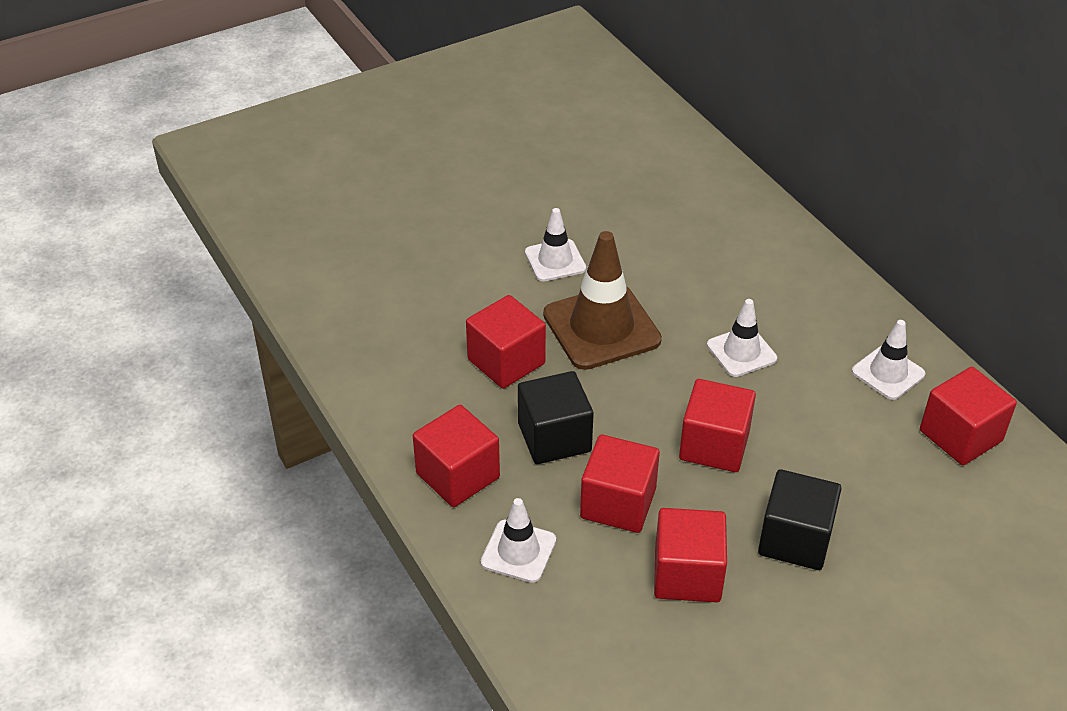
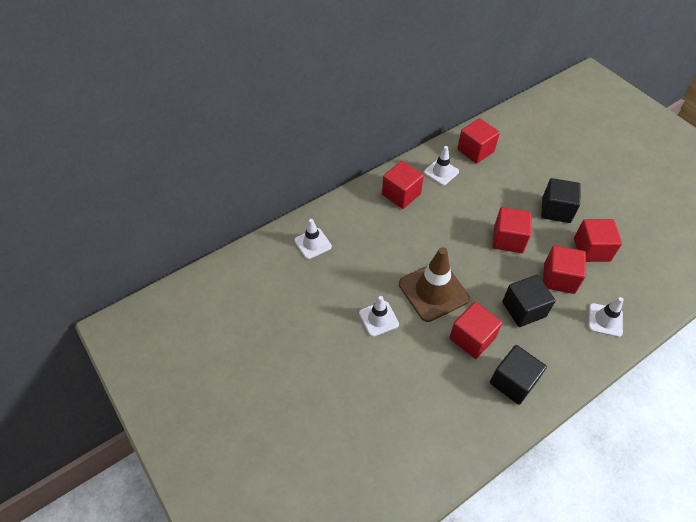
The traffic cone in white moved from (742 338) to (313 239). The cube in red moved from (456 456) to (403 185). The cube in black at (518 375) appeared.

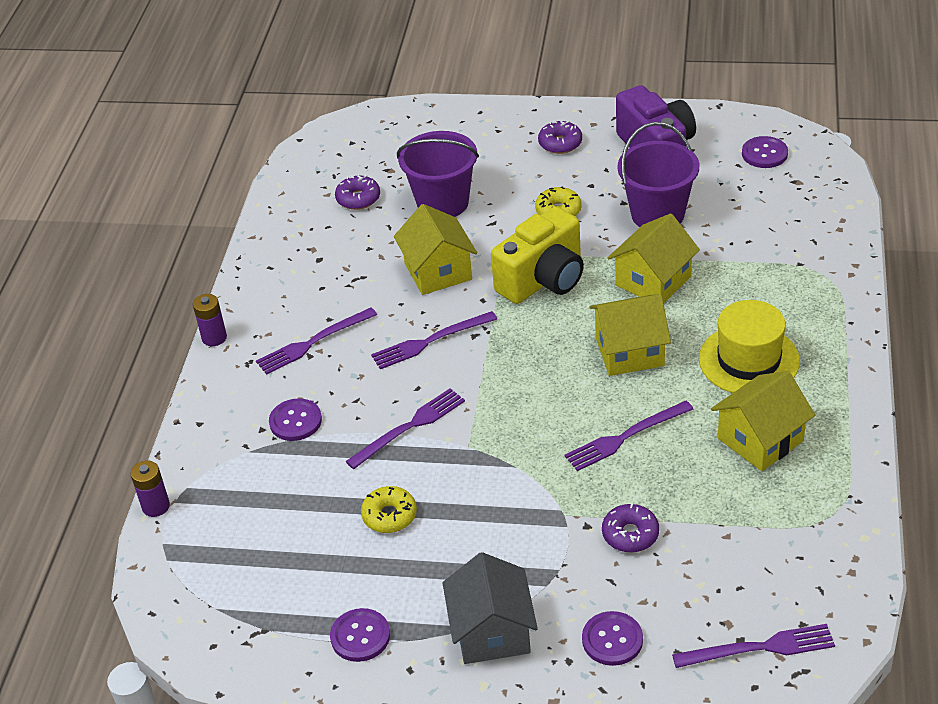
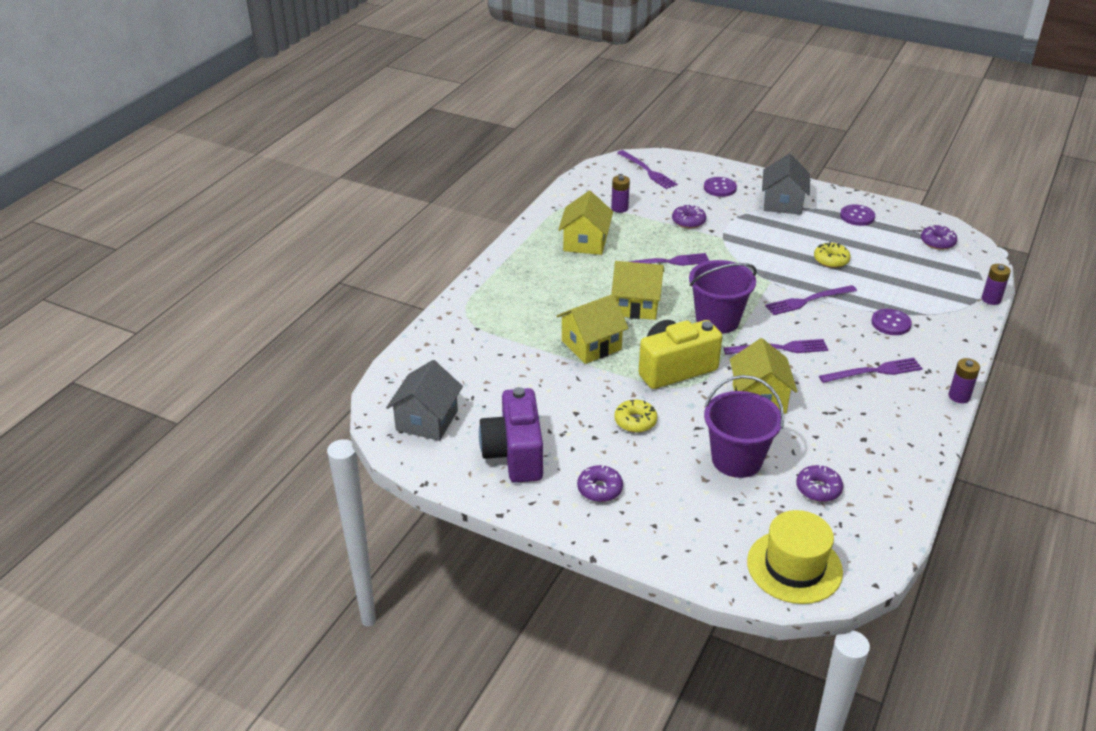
The button in purple at (765 152) was replaced by the house in grey at (424 400). The house in yellow at (763 421) turned 60 degrees counterclockwise. The battery in purple at (620 194) appeared. The fork in purple at (753 646) turned 135 degrees counterclockwise. The bucket in purple moved from (658 174) to (723 297). The hat in yellow moved from (749 346) to (795 557). The donut in purple at (939 237) appeared.

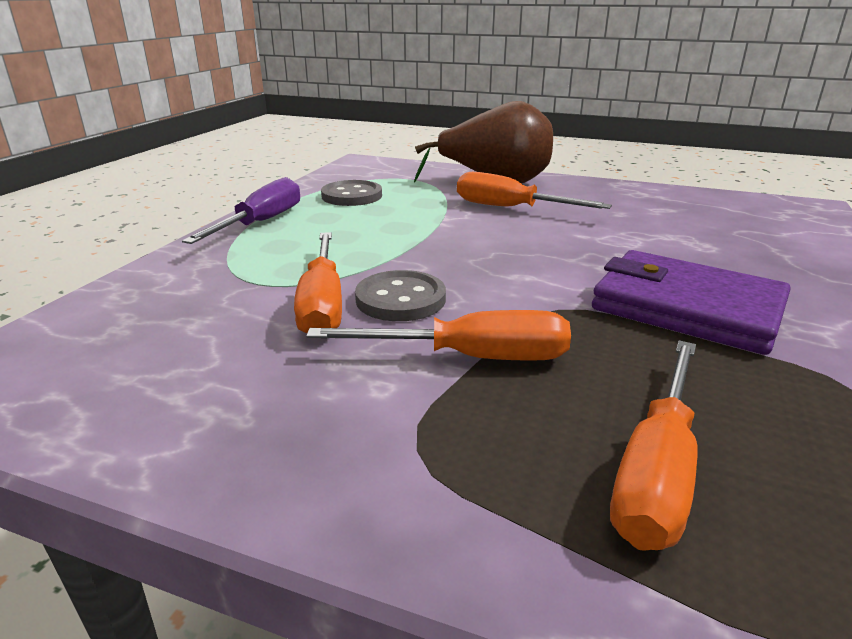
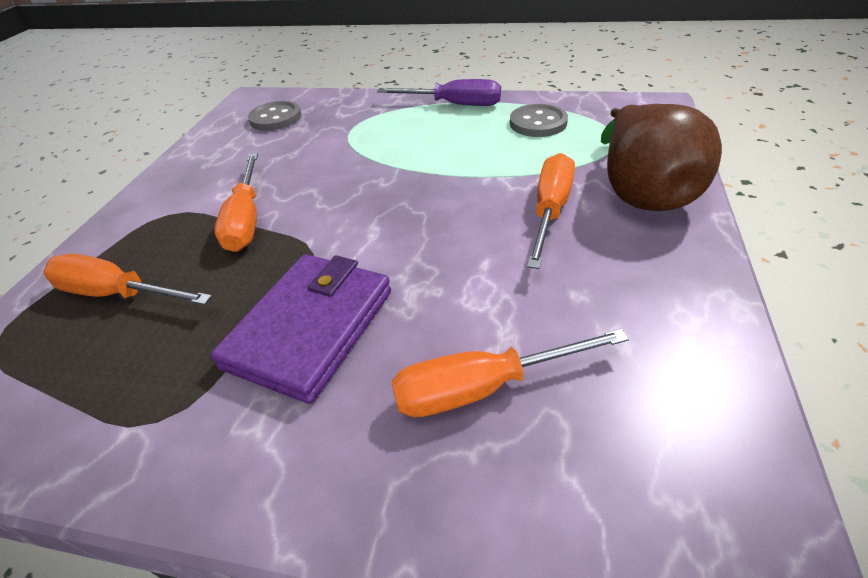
The button in grey moved from (400 295) to (274 116). The screwdriver in orange moved from (318 282) to (510 373).

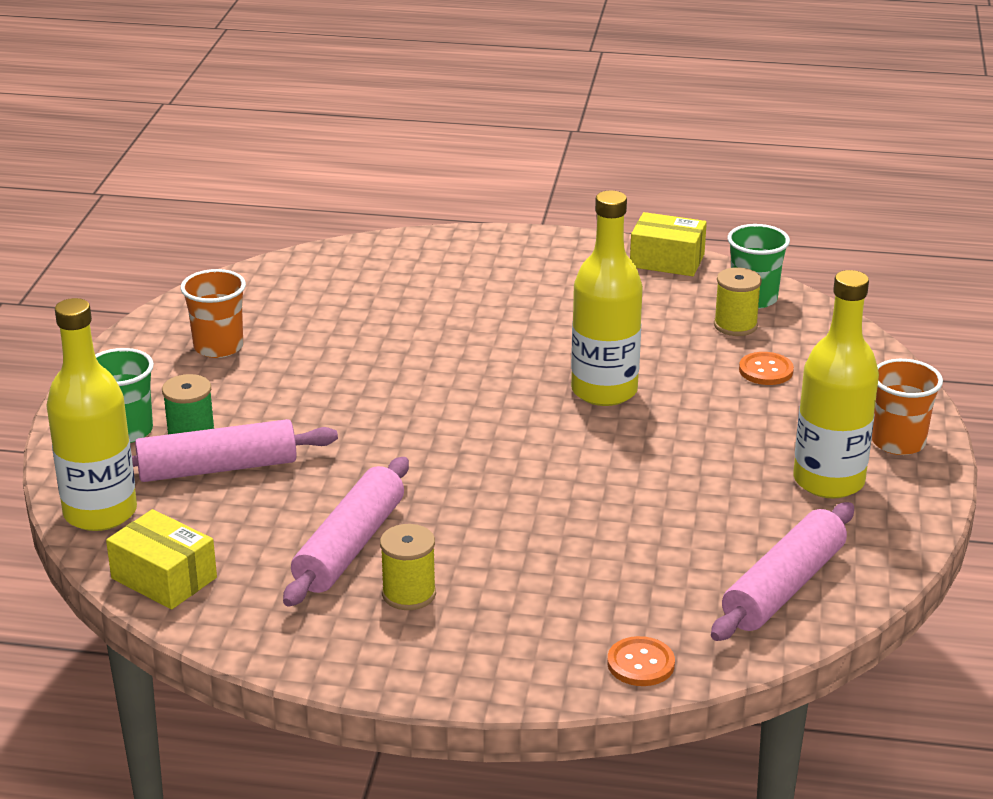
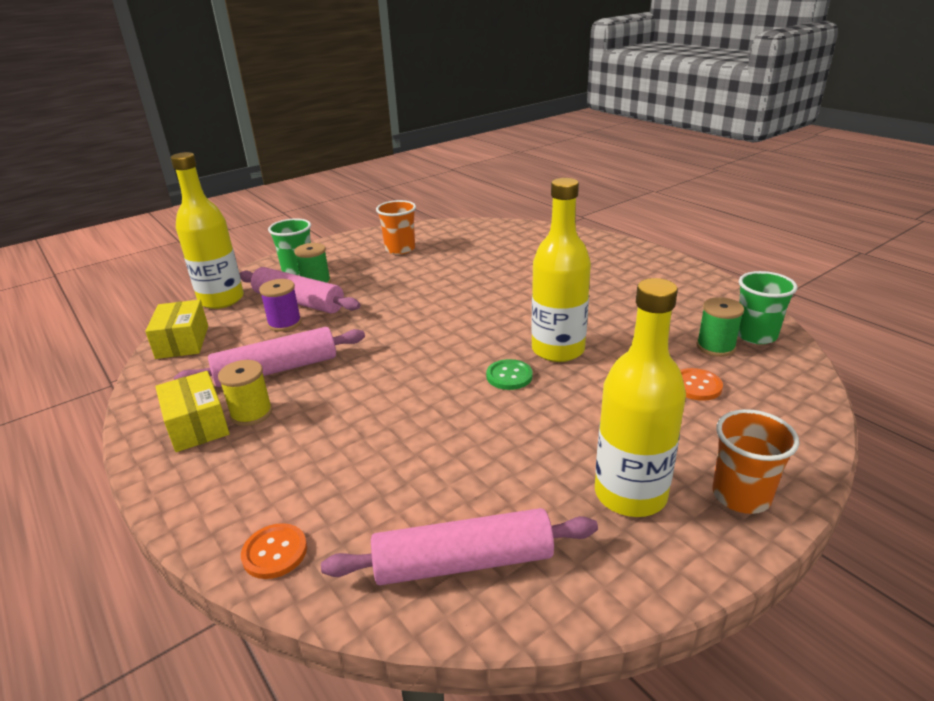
The box in yellow moved from (668 244) to (192 411). The spool in purple at (280 305) appeared. The button in green at (509 374) appeared. The spool in yellow at (738 301) became the spool in green at (720 327).

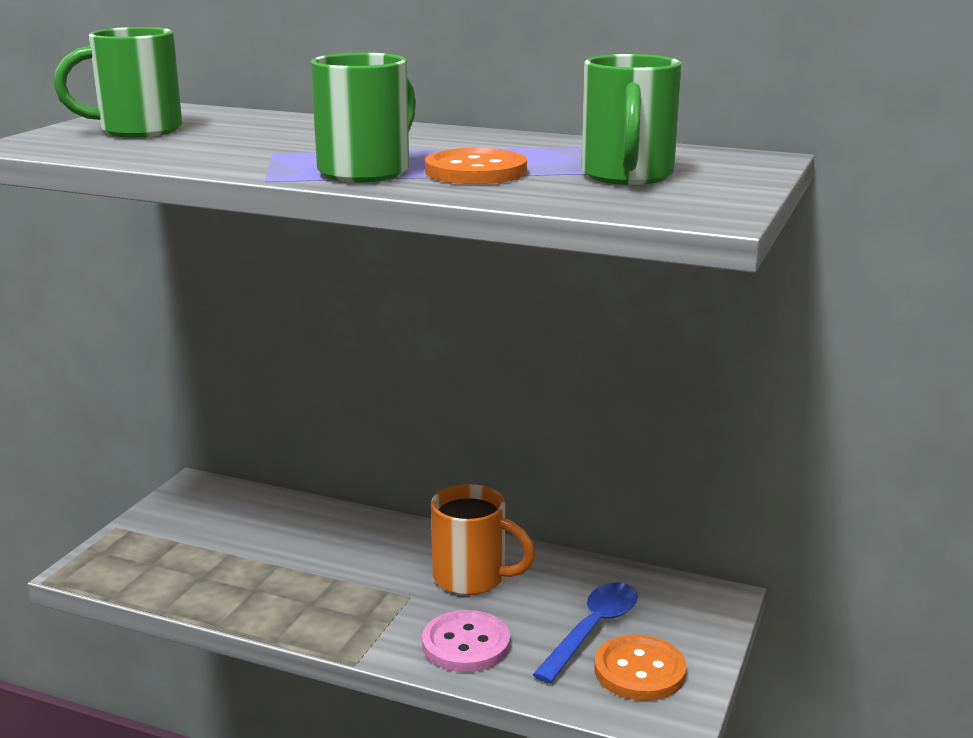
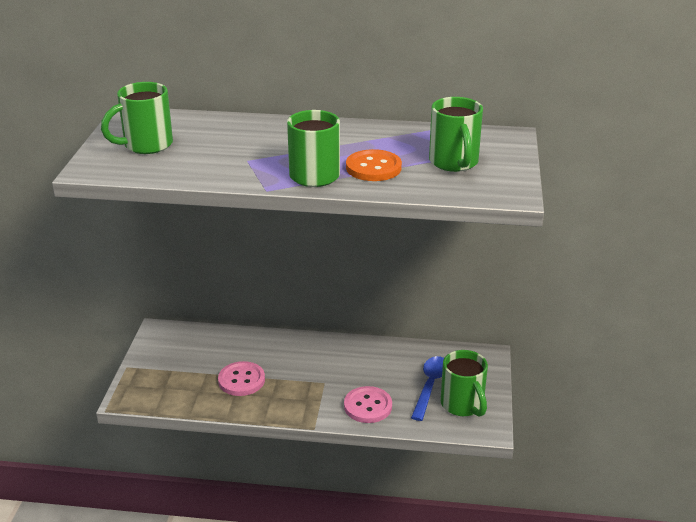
The button in pink at (241 378) appeared. The button in orange at (640 668) was replaced by the mug in green at (464 383). The mug in orange at (483 539) disappeared.

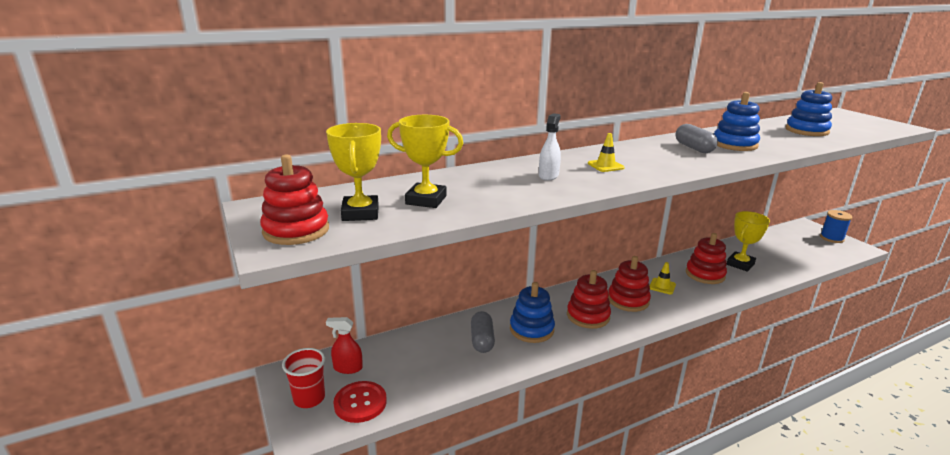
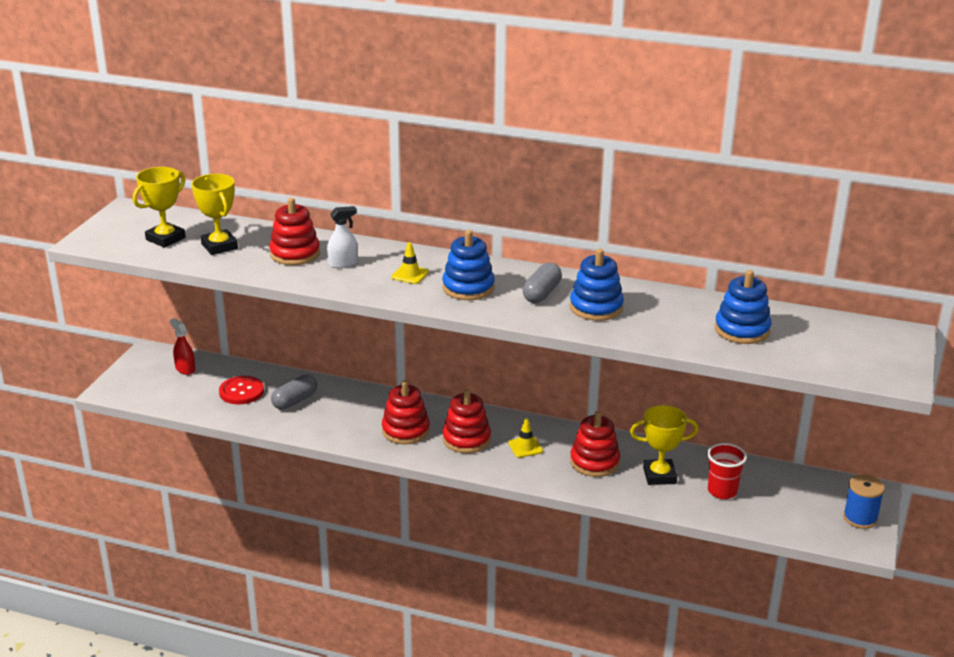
The button in red moved from (360 402) to (241 390). The stacking toy in red moved from (294 199) to (294 231). The stacking toy in blue moved from (532 312) to (468 265). The cup in red moved from (303 378) to (727 471).

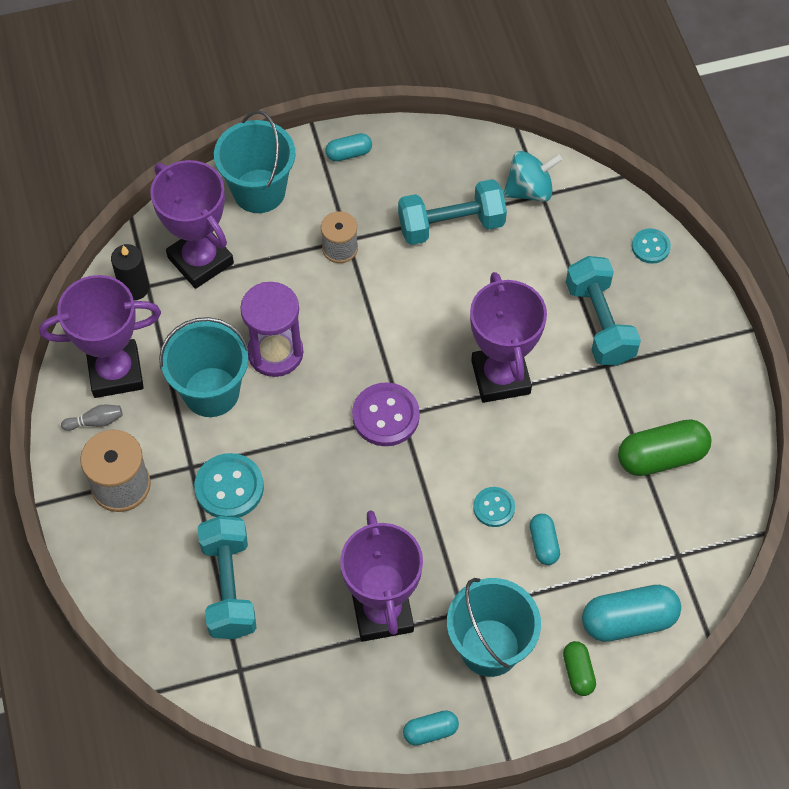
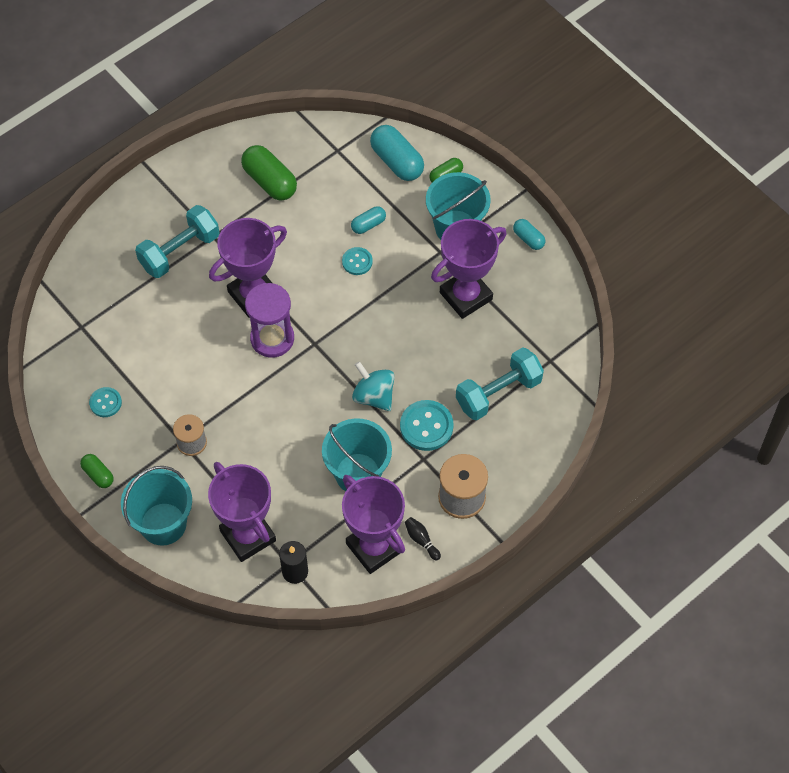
The capsule in turquoise at (348 147) became the capsule in green at (97 471). The button in turquoise moved from (651 246) to (105 402). The trophy in purple at (192 224) turned 60 degrees counterclockwise. The hourglass in purple moved from (271 329) to (269 320). The spinning top in turquoise moved from (532 176) to (373 386). The bowling pin in grey at (92 417) became the bowling pin in black at (423 538). The button in purple at (386 414) disappeared. The dumbbell in turquoise at (452 212) disappeared.

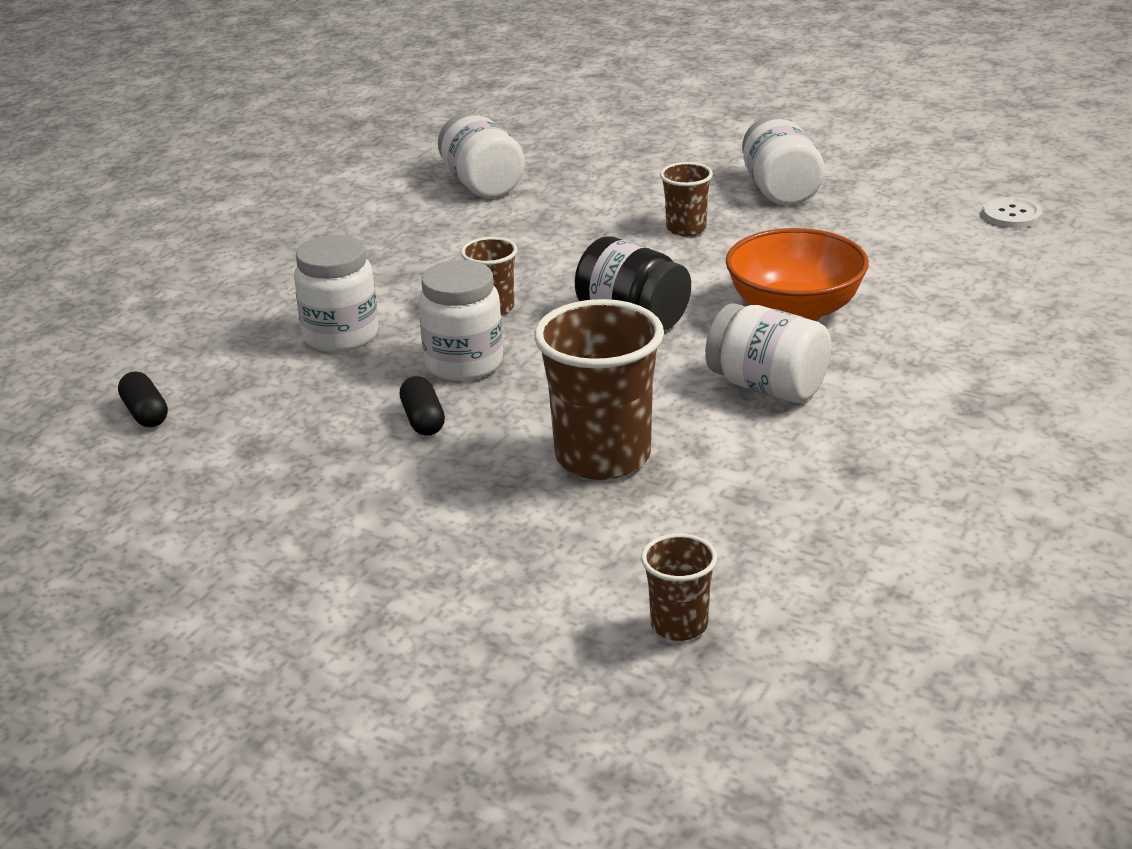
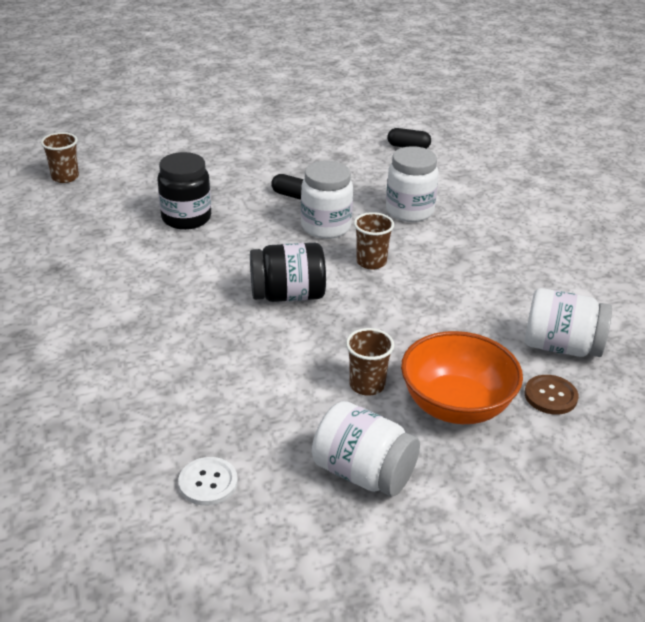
The cup in brown at (599 389) was replaced by the jar in black at (184 191). The button in white moved from (1012 212) to (208 481). The bowl in orange moved from (797 274) to (462 377). The button in brown at (551 395) appeared. The jar in white at (768 353) disappeared.

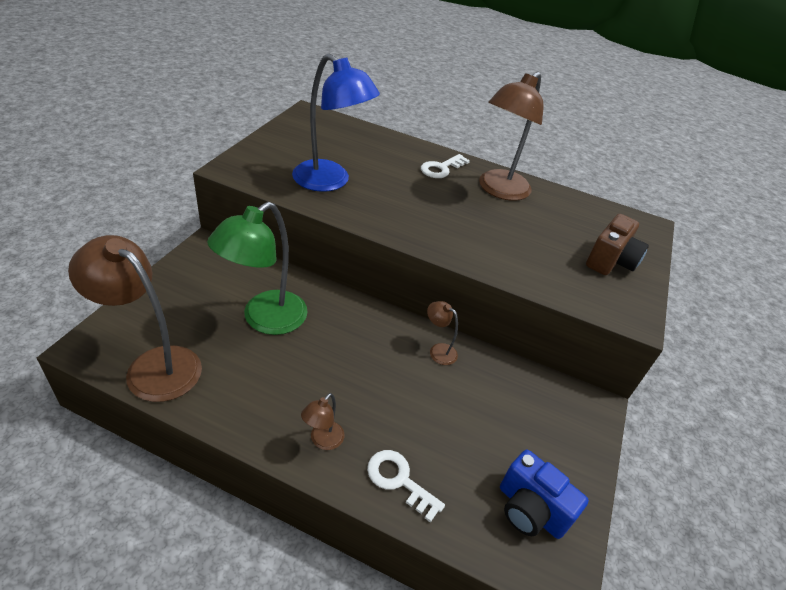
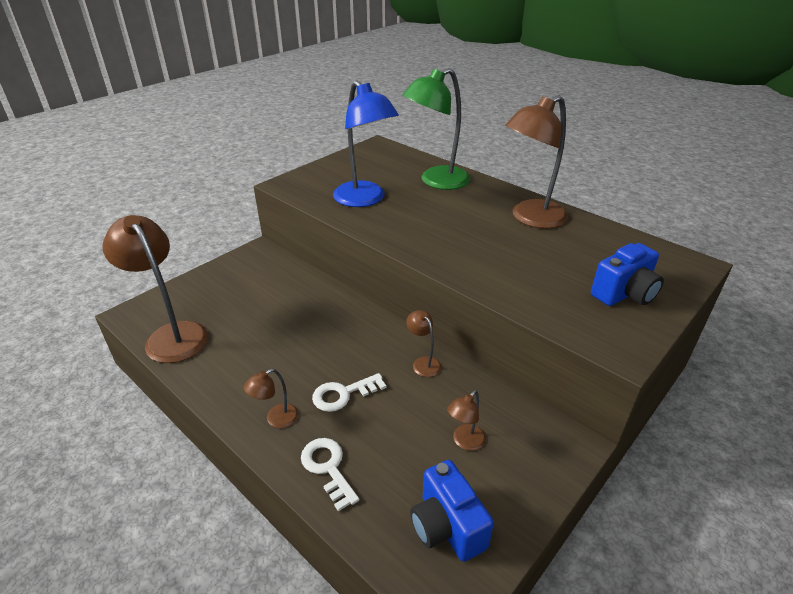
The key in white moved from (445 166) to (349 392). The lamp in green moved from (257 268) to (436 129). The lamp in brown at (466 420) appeared. The camera in brown at (617 244) became the camera in blue at (627 274).

